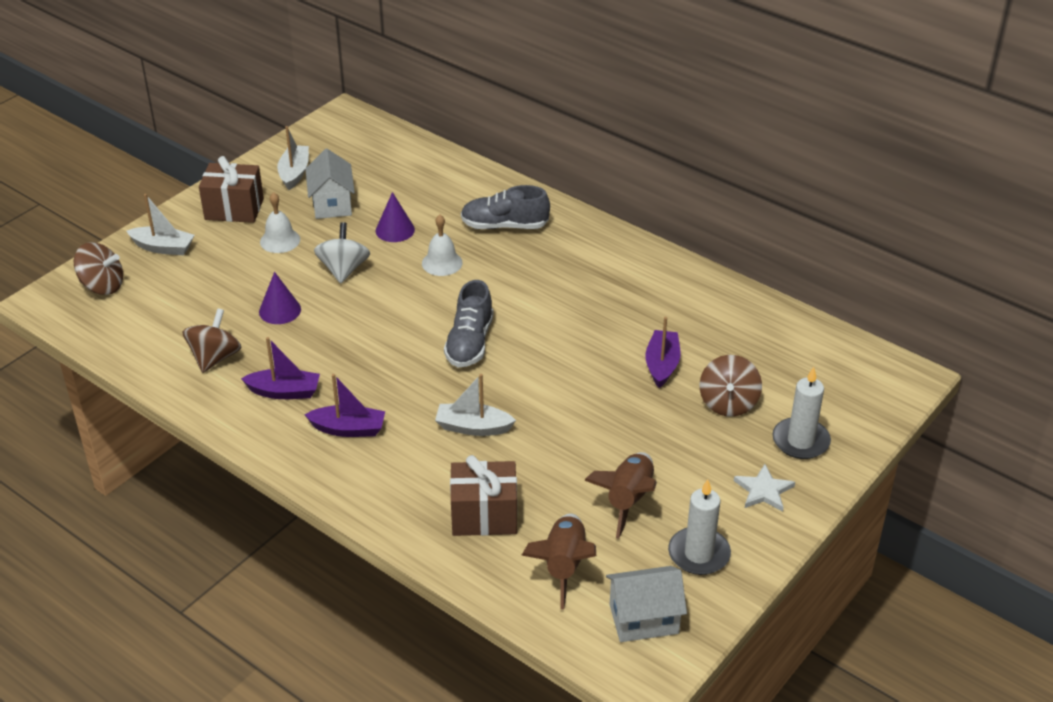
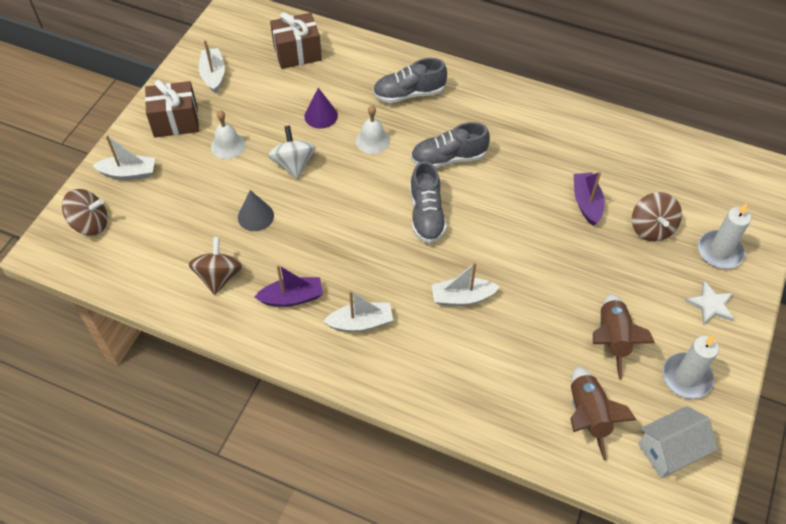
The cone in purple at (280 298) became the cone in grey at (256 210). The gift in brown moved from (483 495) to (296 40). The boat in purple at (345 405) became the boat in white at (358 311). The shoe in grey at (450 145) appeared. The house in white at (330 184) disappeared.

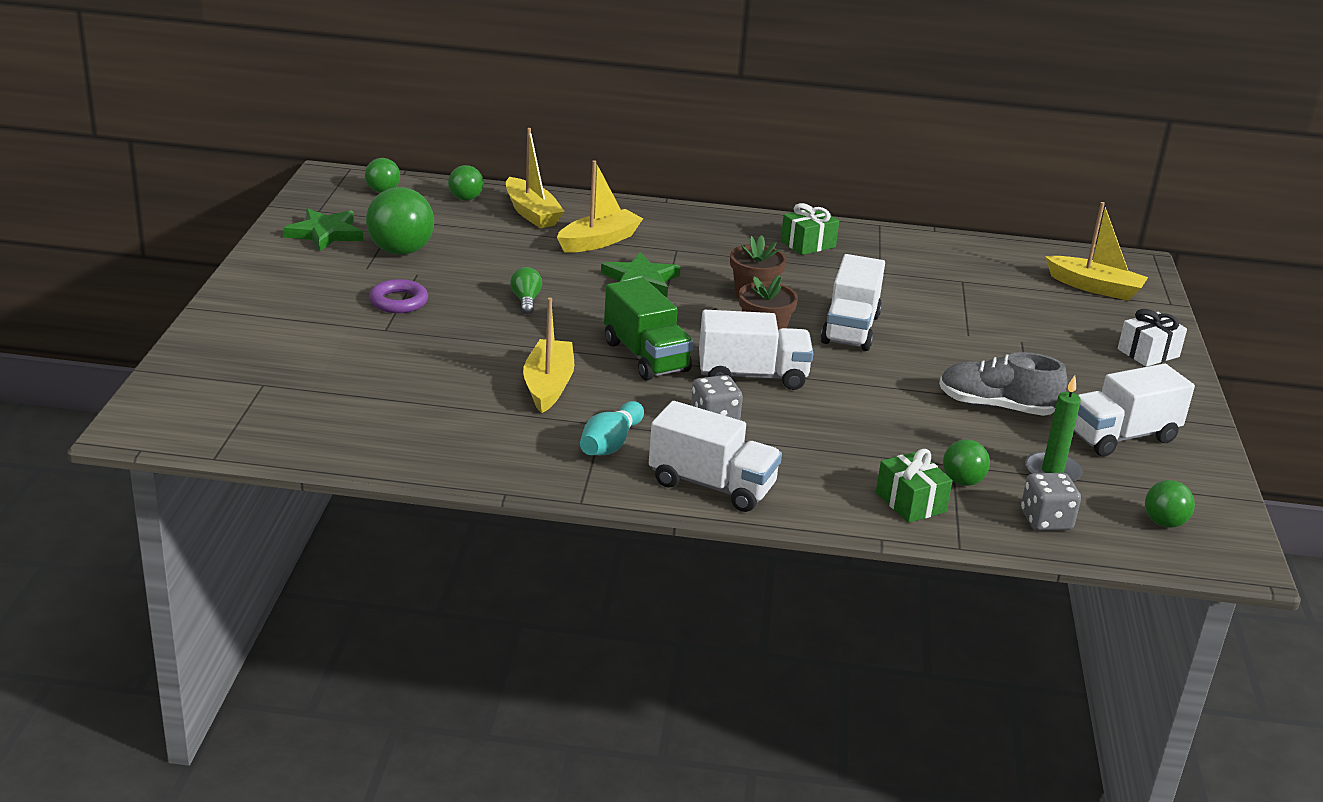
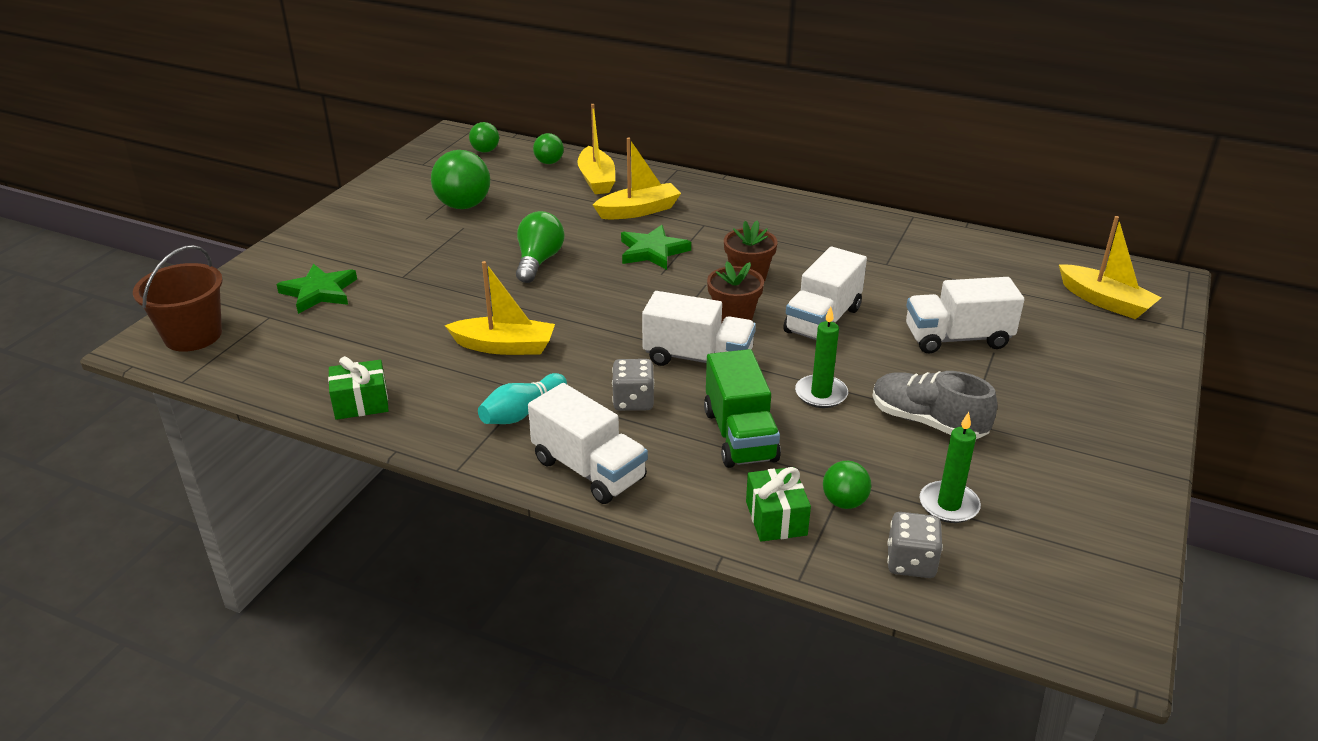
The bucket in brown at (178 298) appeared. The star in green moved from (323 230) to (316 289). The gift in green moved from (810 229) to (358 388). The boat in yellow at (548 355) turned 75 degrees clockwise. The light bulb in green at (526 290) changed to 1.64 times the size. The truck in green moved from (648 329) to (742 408). The candle in green at (821 357) appeared. The truck in white moved from (1134 410) to (965 315). The ring in purple at (398 296) disappeared. The gift in white at (1152 338) disappeared. The ball in green at (1170 504) disappeared.

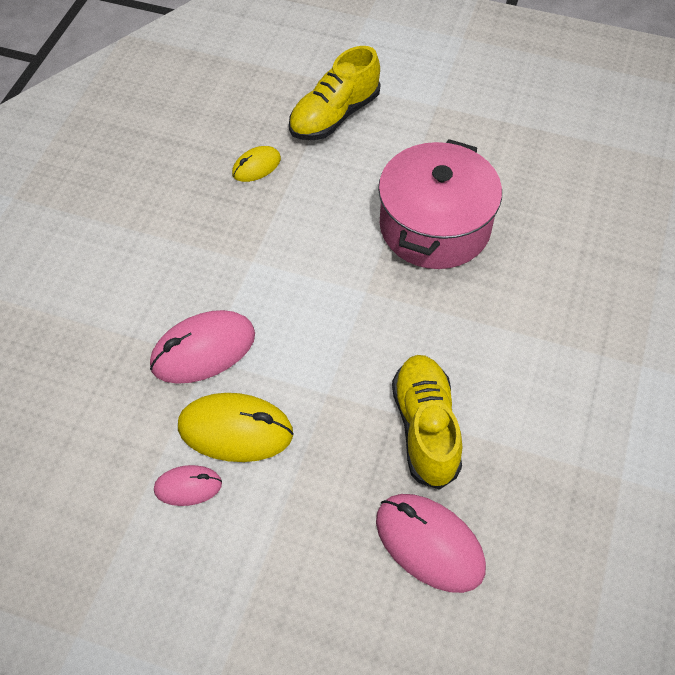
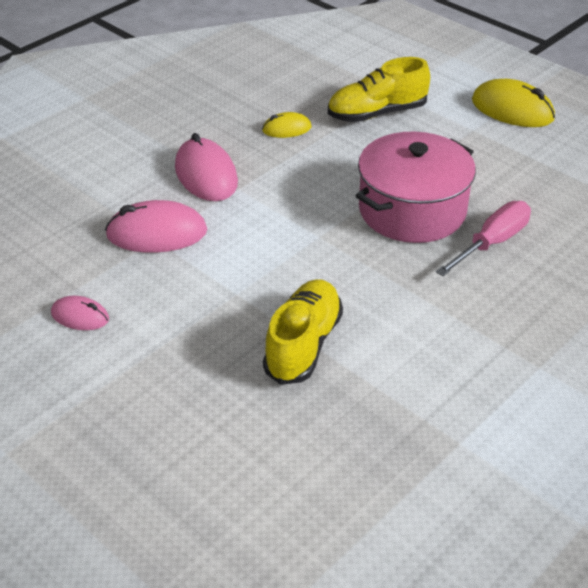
The mouse in pink moved from (431 543) to (206 167). The screwdriver in pink at (483 238) appeared. The mouse in yellow moved from (236 427) to (513 103).

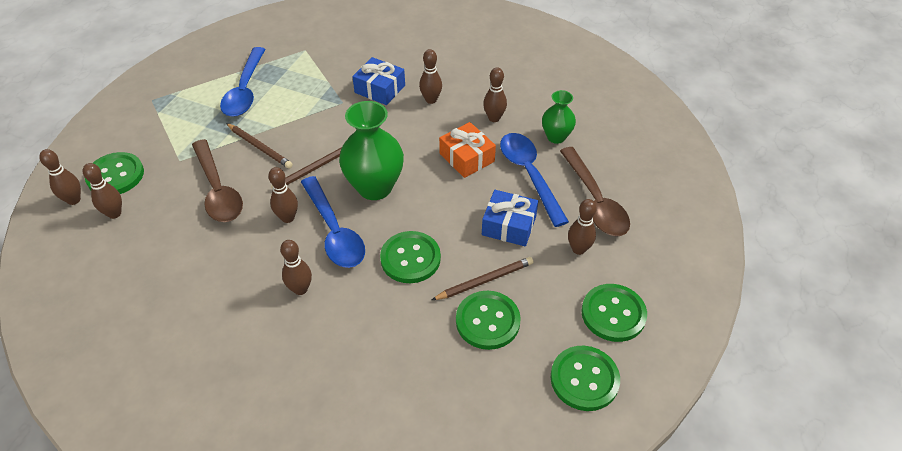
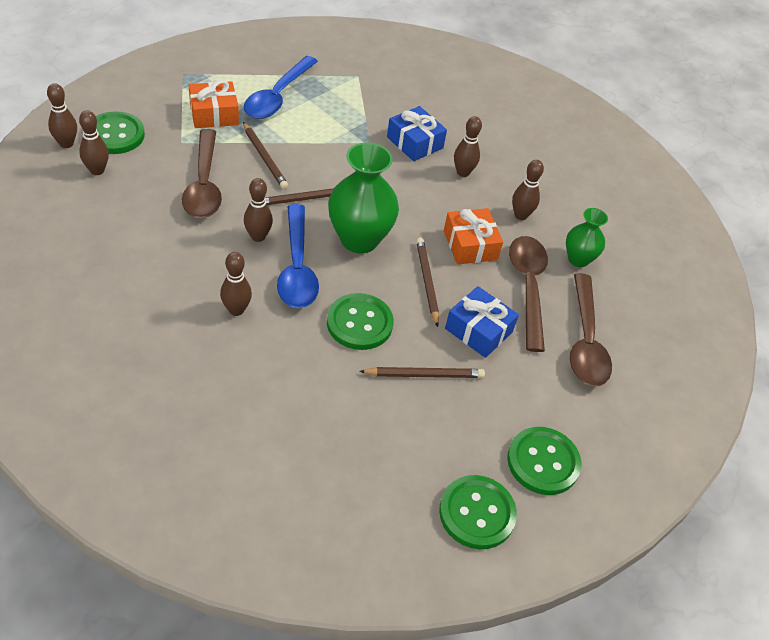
The gift in orange at (214 104) appeared. The pencil in brown at (427 282) appeared. The spoon in blue at (534 180) became the spoon in brown at (528 294). The button in green at (488 320) disappeared. The bowling pin in brown at (582 227) disappeared.

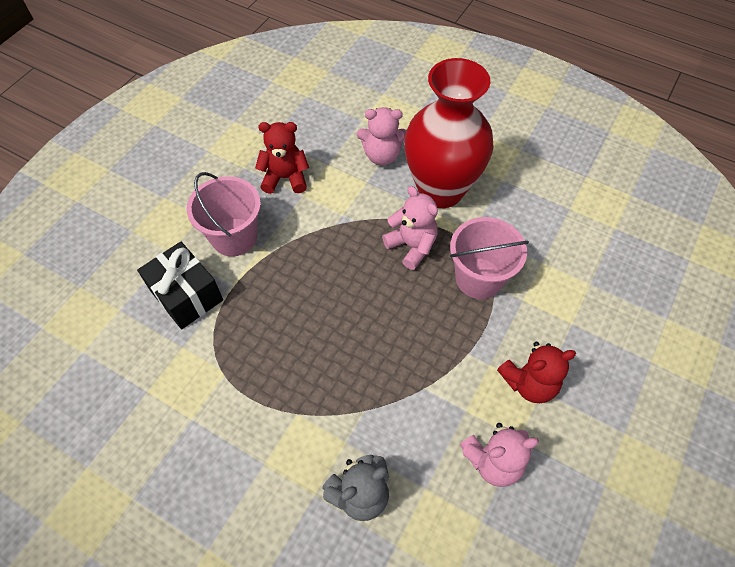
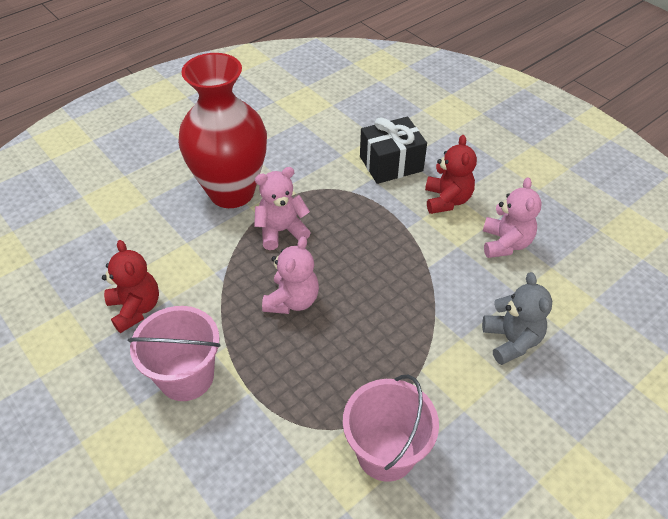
The teddy bear in red at (282 158) turned 135 degrees clockwise. The teddy bear in pink moved from (382 136) to (290 275). The bucket in pink moved from (489 258) to (391 428). The gift in black moved from (180 285) to (393 150).

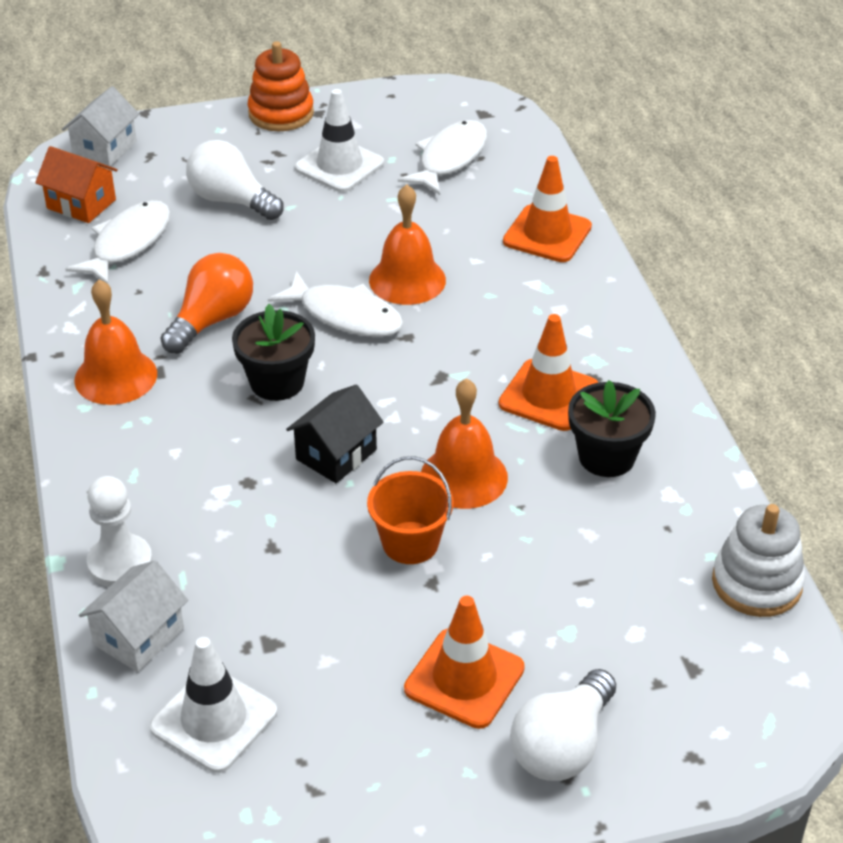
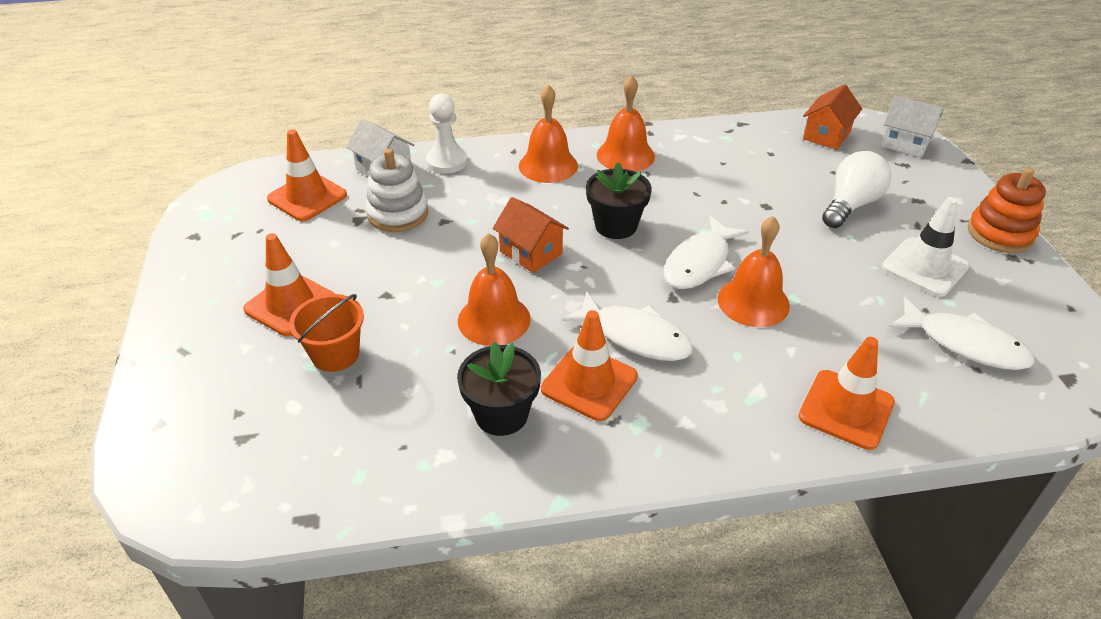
The traffic cone in white at (213 705) became the traffic cone in orange at (307 175). The bucket in orange moved from (410 510) to (326 333). The stacking toy in white moved from (758 560) to (397 190). The house in black at (334 434) became the house in orange at (531 235). The bell in orange at (548 134) appeared. The fish in white moved from (118 242) to (628 326). The light bulb in orange at (206 303) disappeared. The light bulb in white at (563 725) disappeared.

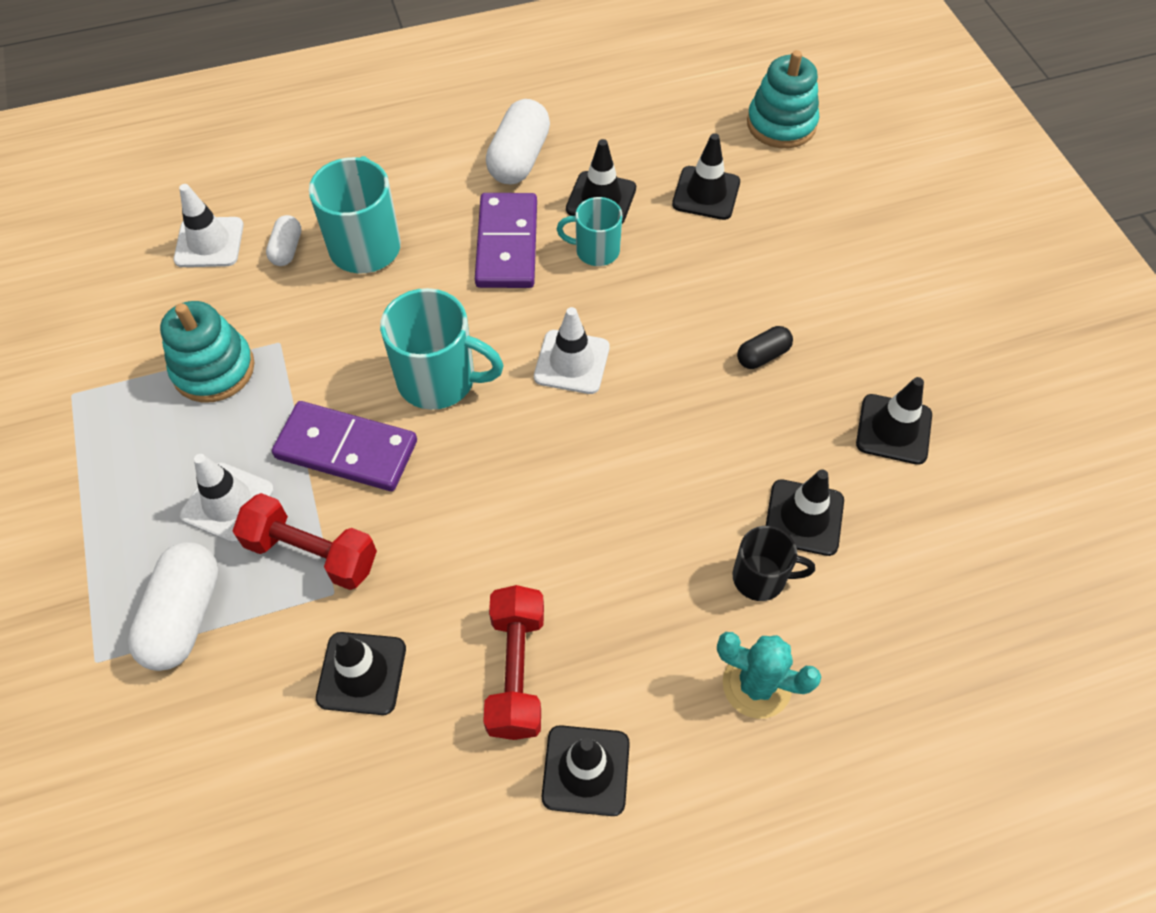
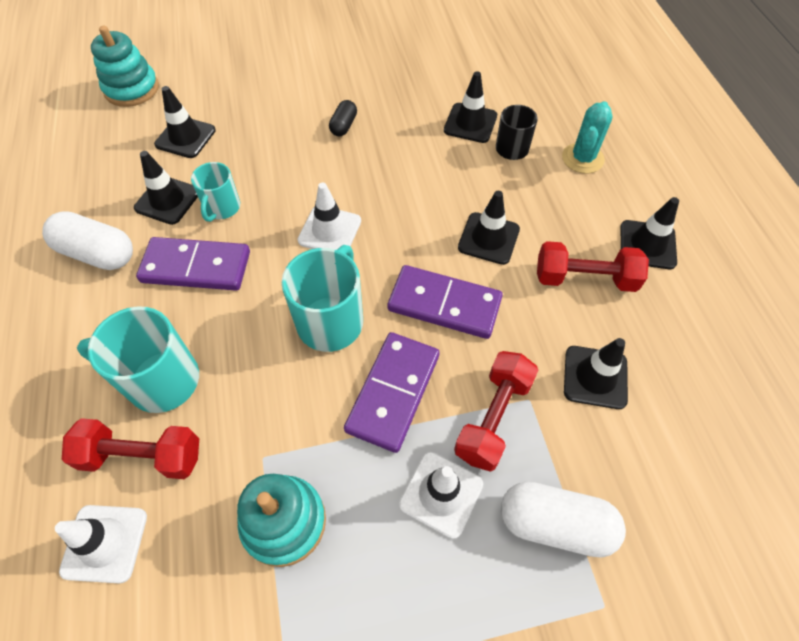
The capsule in white at (284 240) was replaced by the dumbbell in red at (130 448). The capsule in black at (765 347) turned 45 degrees clockwise. The domino in purple at (445 302) appeared. The traffic cone in black moved from (894 421) to (489 228).

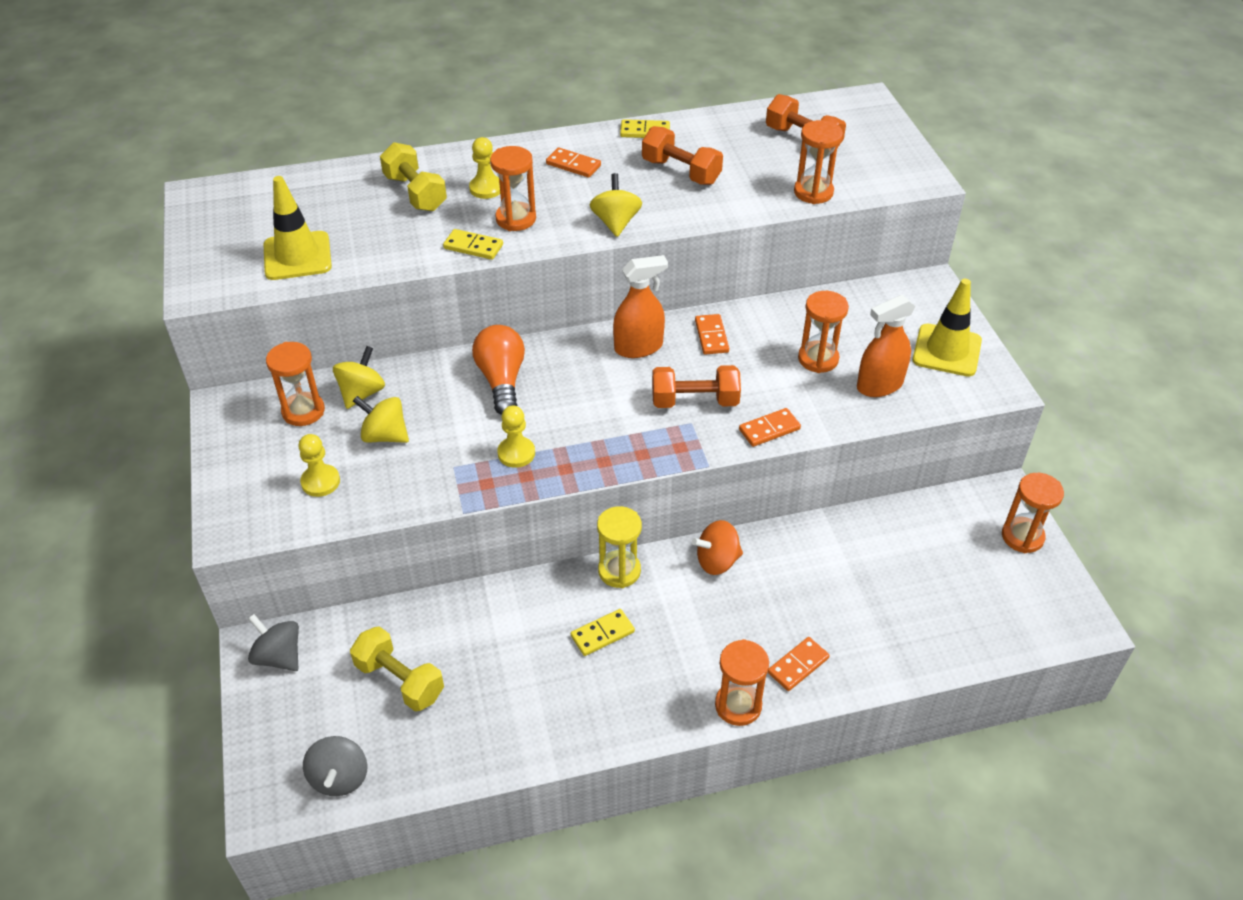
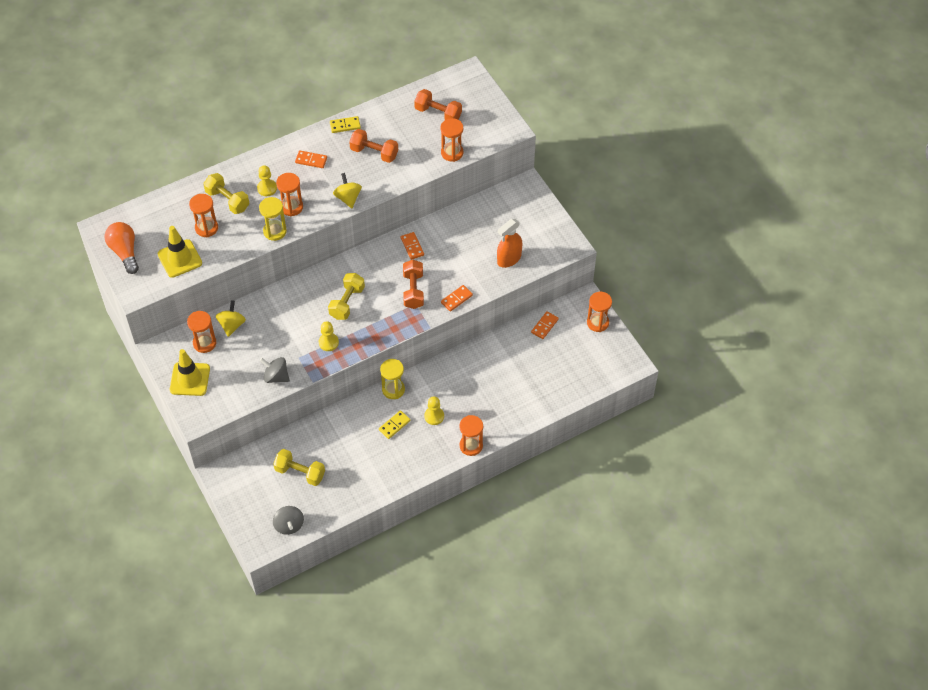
The light bulb in orange moved from (498 370) to (122 248). The traffic cone in yellow moved from (947 328) to (190 372). The hourglass in orange moved from (823 332) to (203 215). The domino in yellow at (473 244) was replaced by the hourglass in yellow at (273 219). The spinning top in grey moved from (273 642) to (275 370). The dumbbell in yellow at (346 296) appeared. The dumbbell in orange at (696 386) turned 75 degrees counterclockwise. The pawn in yellow moved from (319 465) to (434 410). The domino in orange moved from (799 664) to (545 325). The spinning top in yellow at (381 419) disappeared. The spray bottle in orange at (640 306) disappeared. The spinning top in orange at (717 547) disappeared.

